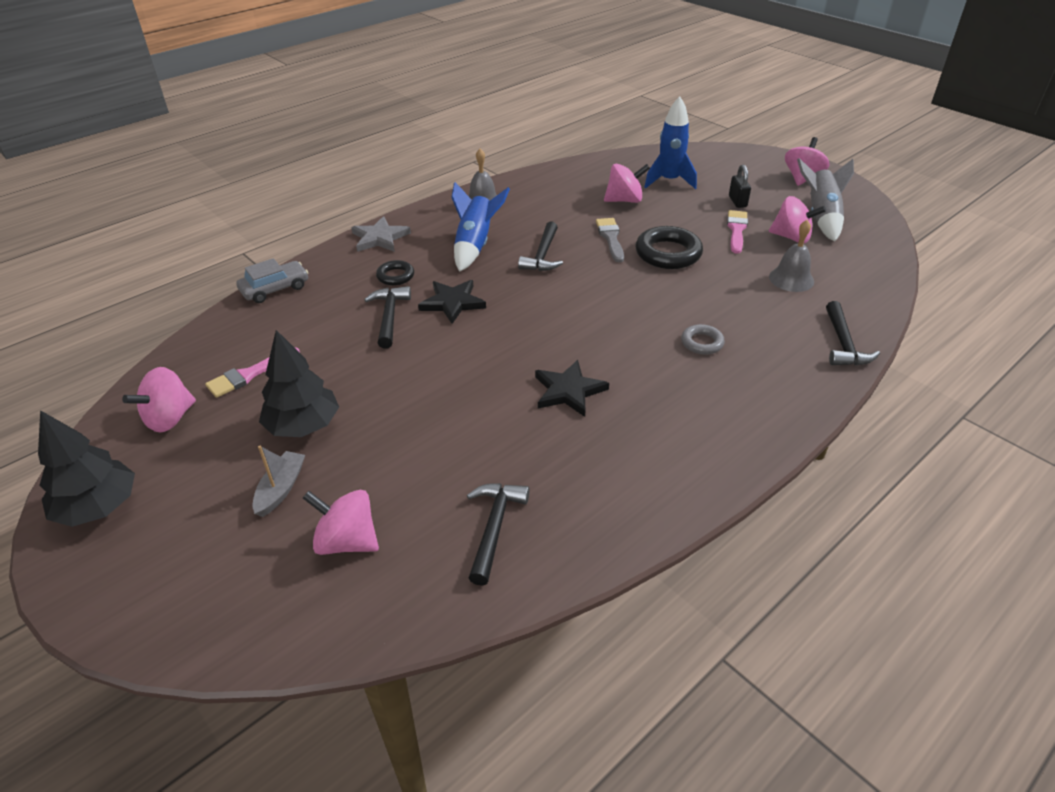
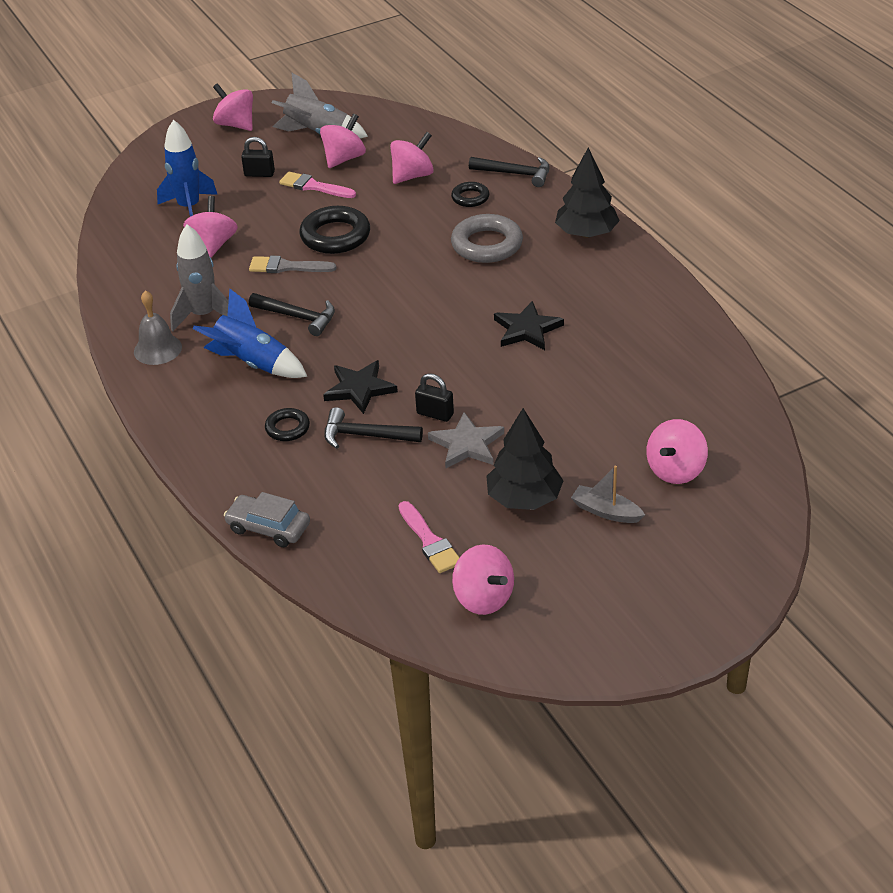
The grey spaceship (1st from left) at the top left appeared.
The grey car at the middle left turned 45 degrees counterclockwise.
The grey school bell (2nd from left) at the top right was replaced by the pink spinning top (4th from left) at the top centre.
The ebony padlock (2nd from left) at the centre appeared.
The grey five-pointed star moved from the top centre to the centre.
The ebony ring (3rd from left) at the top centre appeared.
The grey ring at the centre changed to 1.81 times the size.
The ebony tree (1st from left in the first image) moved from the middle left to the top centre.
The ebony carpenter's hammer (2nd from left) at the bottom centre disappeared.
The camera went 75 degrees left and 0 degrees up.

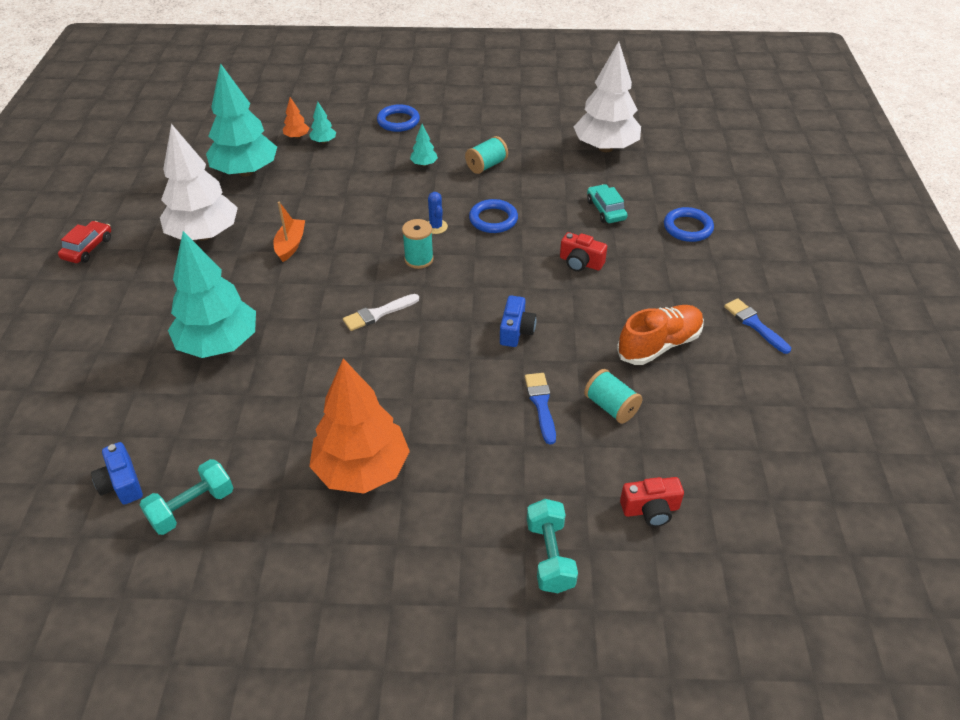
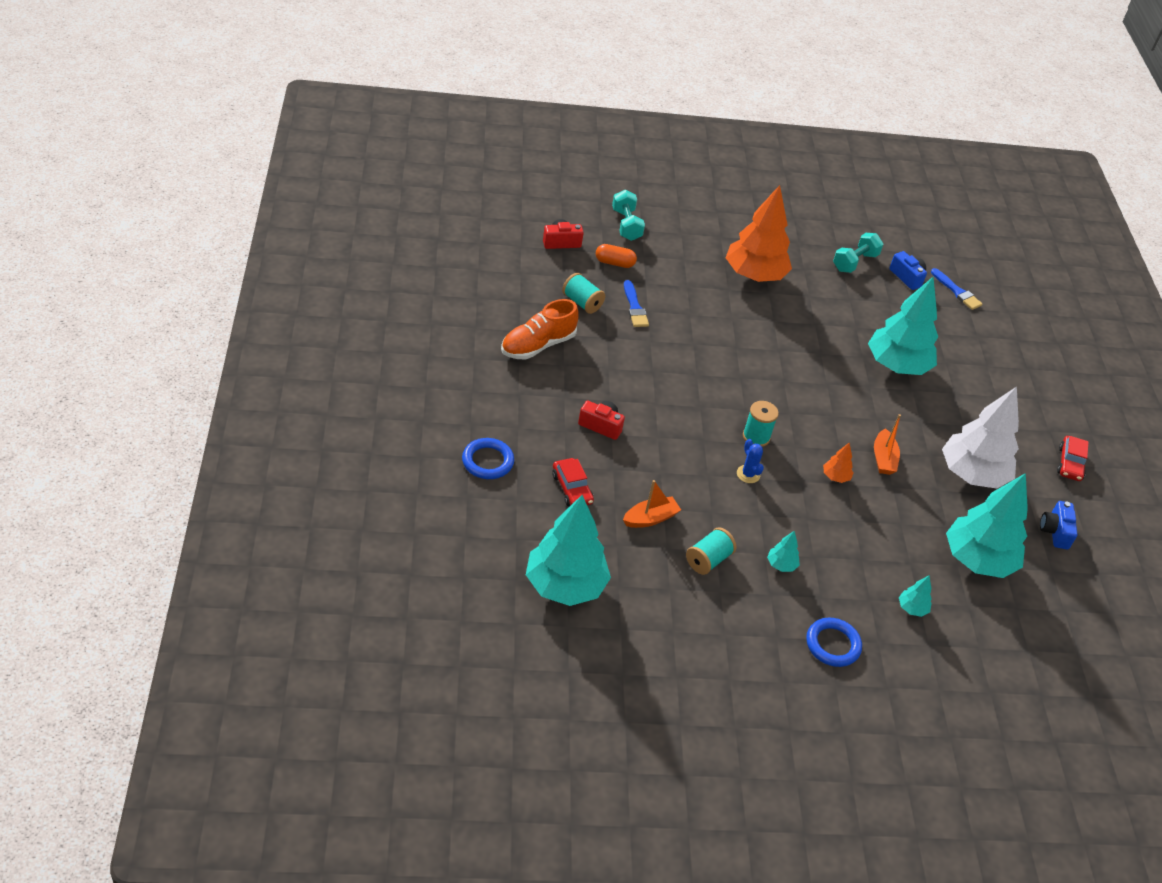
The white tree (2nd from left) at the top centre became the teal tree (1st from left) at the centre.
The teal car at the top centre became the scarlet car (1st from left) at the centre.
The bright orange pill at the top centre appeared.
The bright orange sailboat (1st from left) at the centre appeared.
The bright orange tree (1st from left in the first image) moved from the top left to the middle right.
The blue brush (2nd from left) moved from the middle right to the top right.
The blue camera (2nd from left) moved from the centre to the middle right.
The white brush at the centre disappeared.
The blue ring (2nd from left) at the top centre disappeared.
The camera went 170 degrees right and 0 degrees up.

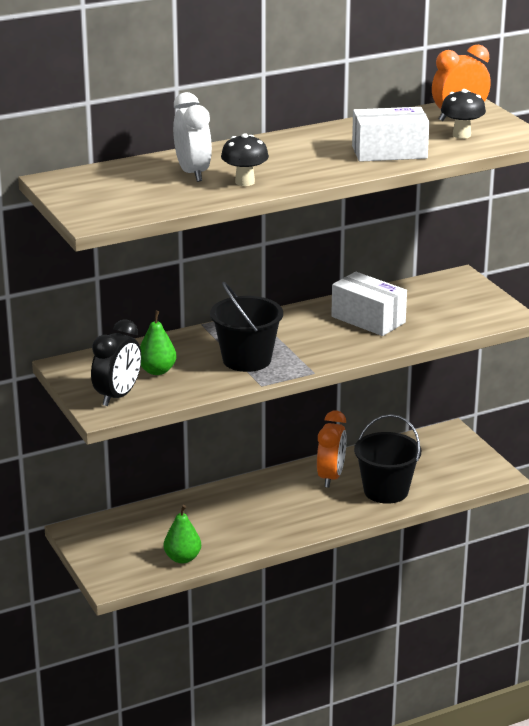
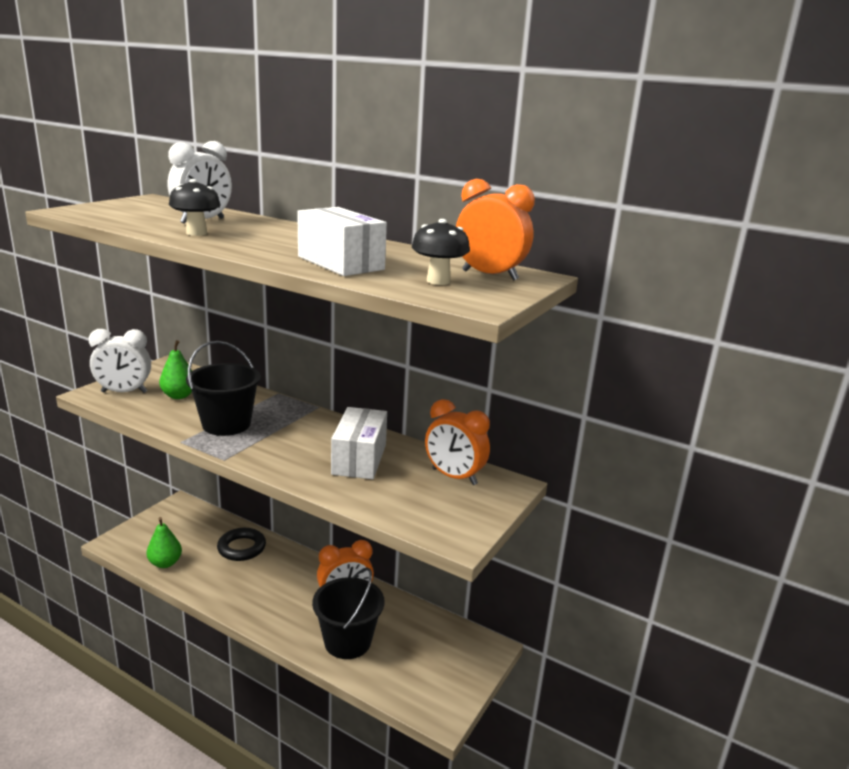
The ebony clock at the middle left became the white clock (1st from left) at the middle left.
The ebony ring at the bottom left appeared.
The bright orange clock (2nd from left) at the centre appeared.
The camera went 55 degrees right and 5 degrees down.

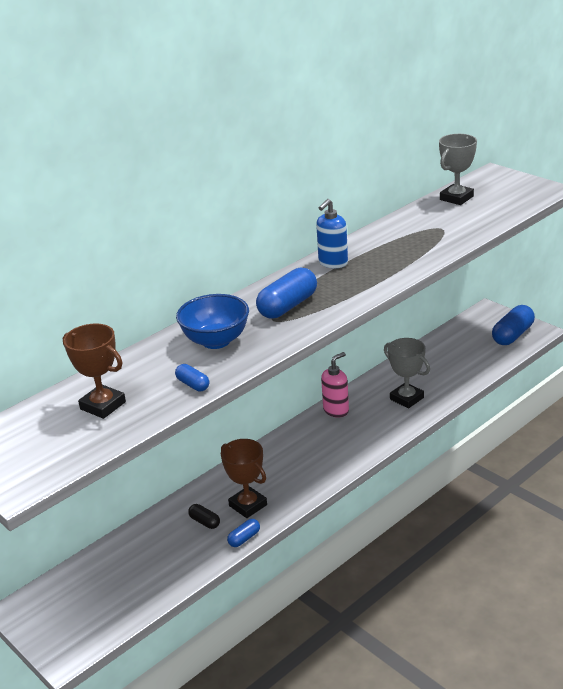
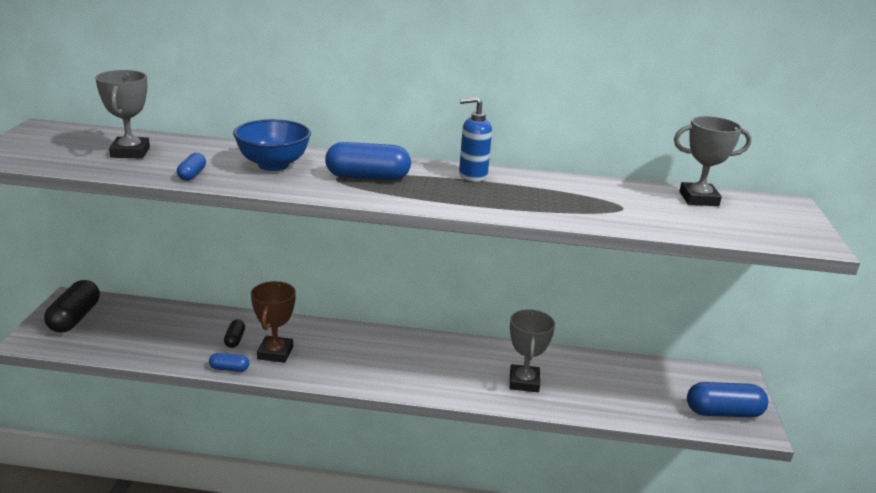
The ebony pill (1st from left) at the middle left appeared.
The brown prize cup (1st from left) at the middle left became the grey prize cup (1st from left) at the top left.
The pink pump bottle at the centre disappeared.
The camera went 45 degrees right and 5 degrees down.

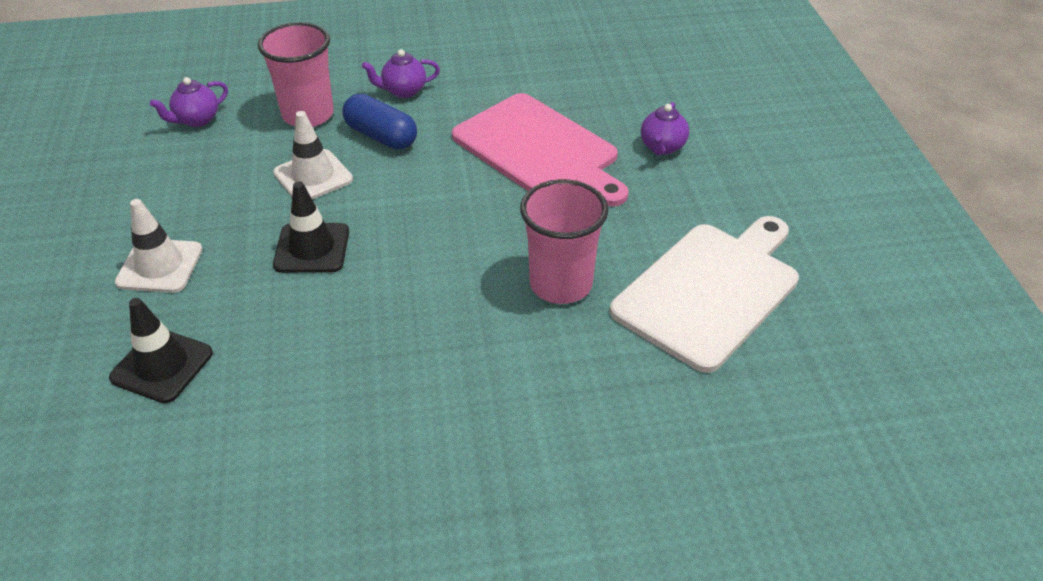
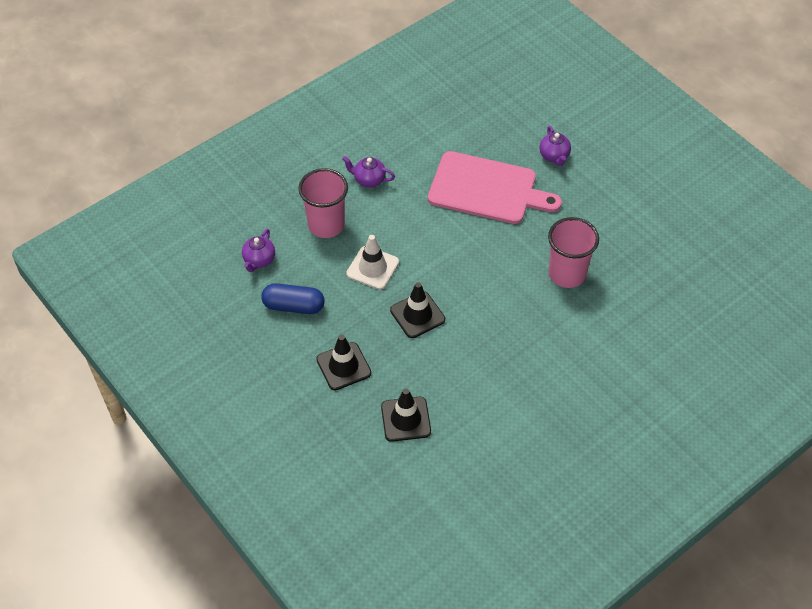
The blue pill moved from the top centre to the centre.
The white traffic cone (1st from left) at the middle left became the ebony traffic cone (1st from left) at the centre.
The royal purple china teapot (2nd from left) at the top centre turned 60 degrees clockwise.
The white chopping board at the middle right disappeared.
The camera went 30 degrees left and 10 degrees up.

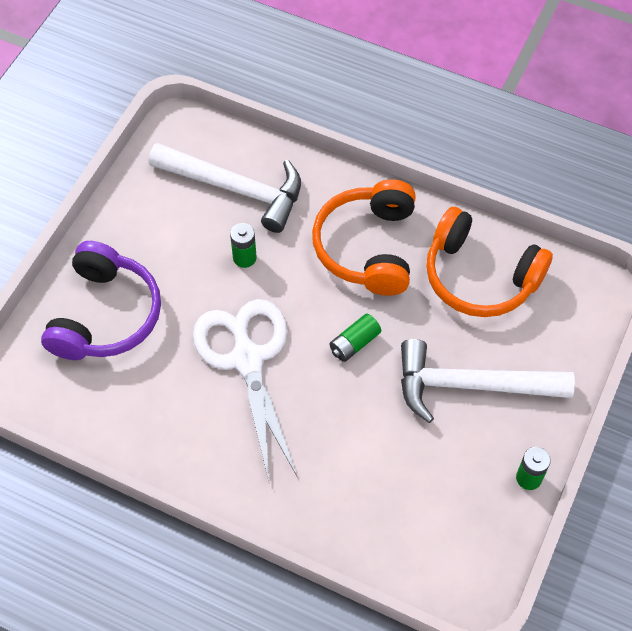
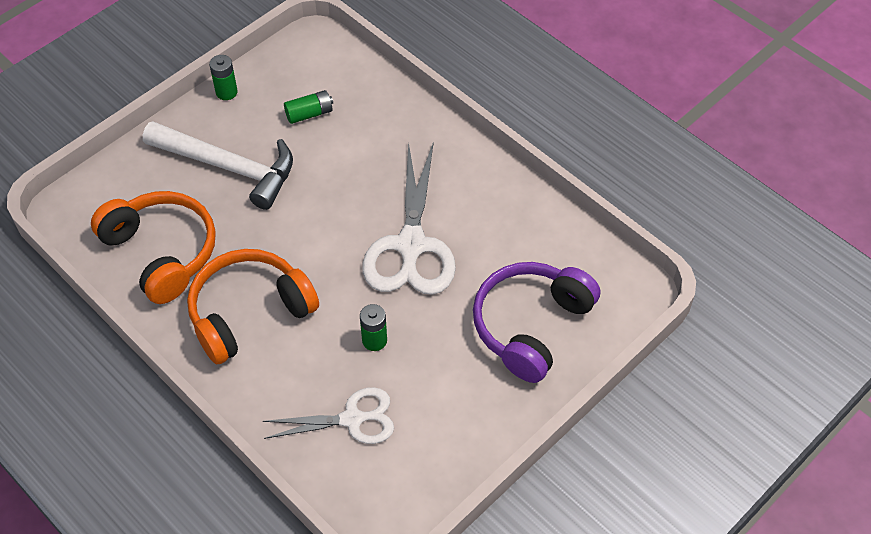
The bright orange headphones (1st from left in the first image) at the centre turned 150 degrees counterclockwise.
The white carpenter's hammer (1st from left) at the top centre was replaced by the white pair of scissors (1st from left) at the bottom centre.
The leaf-green battery (2nd from left) moved from the centre to the top centre.
The camera went 160 degrees left and 5 degrees down.

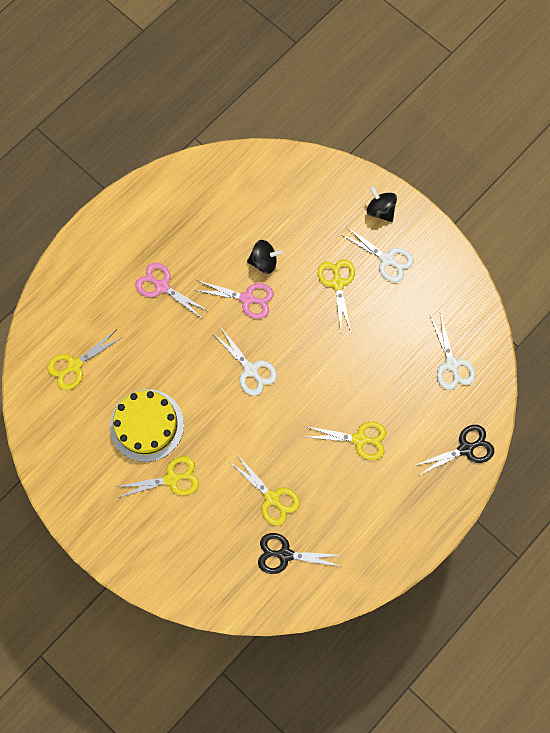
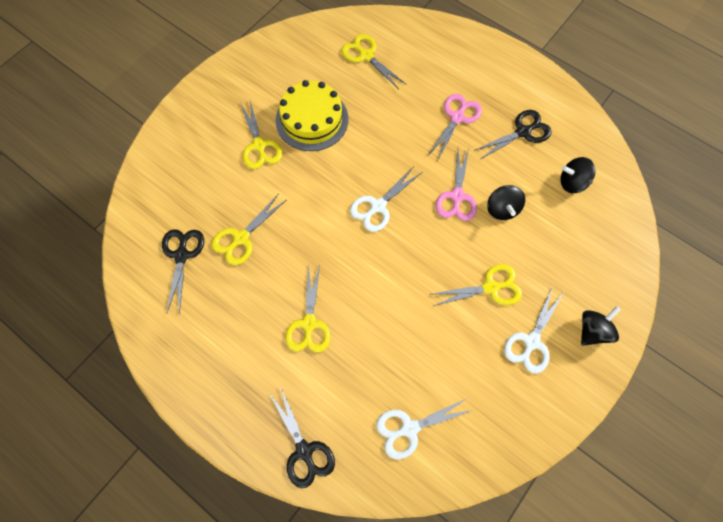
The ebony pair of scissors (3rd from left) at the top right appeared.
The ebony spinning top (2nd from left) at the middle right appeared.
The camera went 85 degrees right and 5 degrees down.

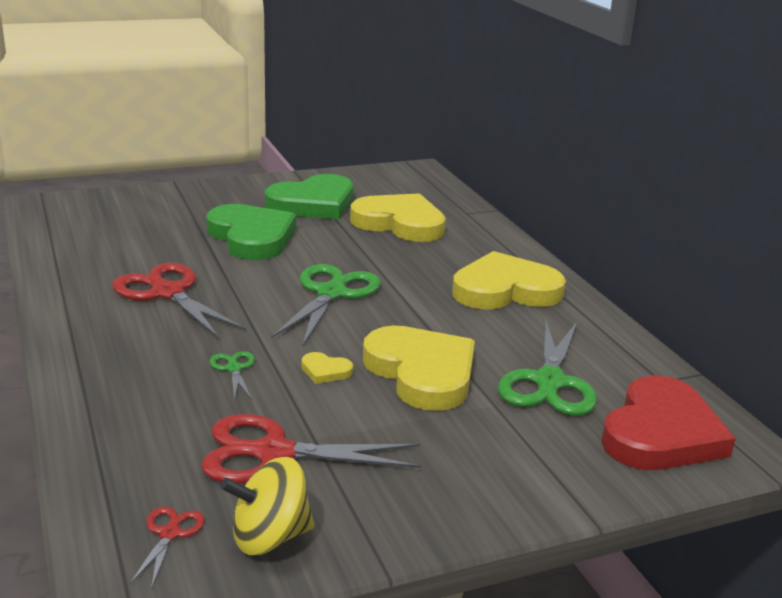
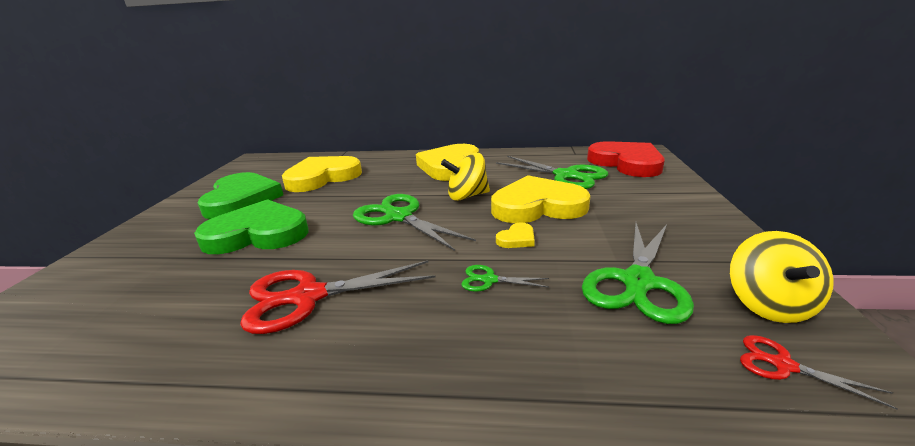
The bright yellow spinning top (1st from left) at the centre appeared.
The scarlet pair of scissors (3rd from left) at the bottom centre became the leaf-green pair of scissors (4th from left) at the middle right.
The camera went 60 degrees left and 0 degrees up.

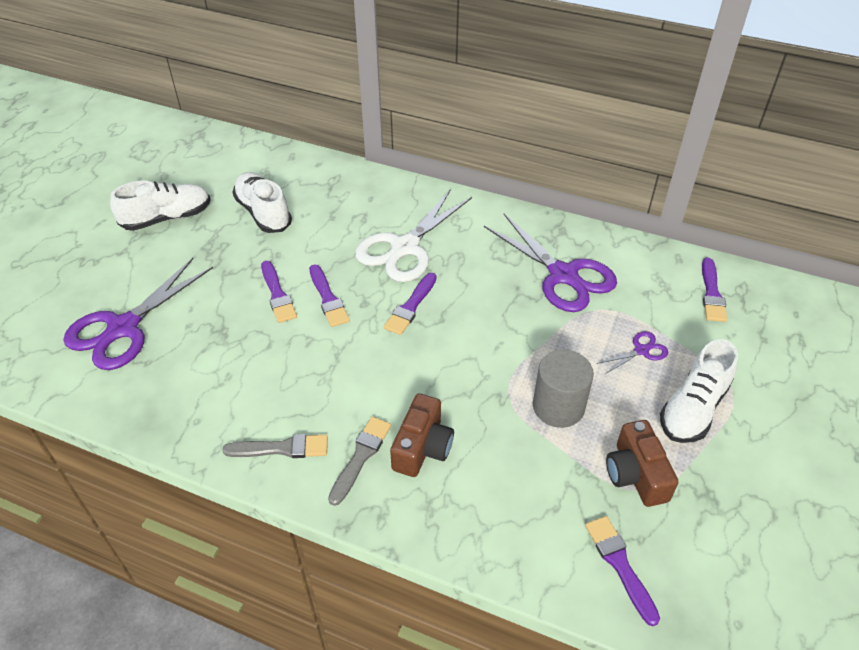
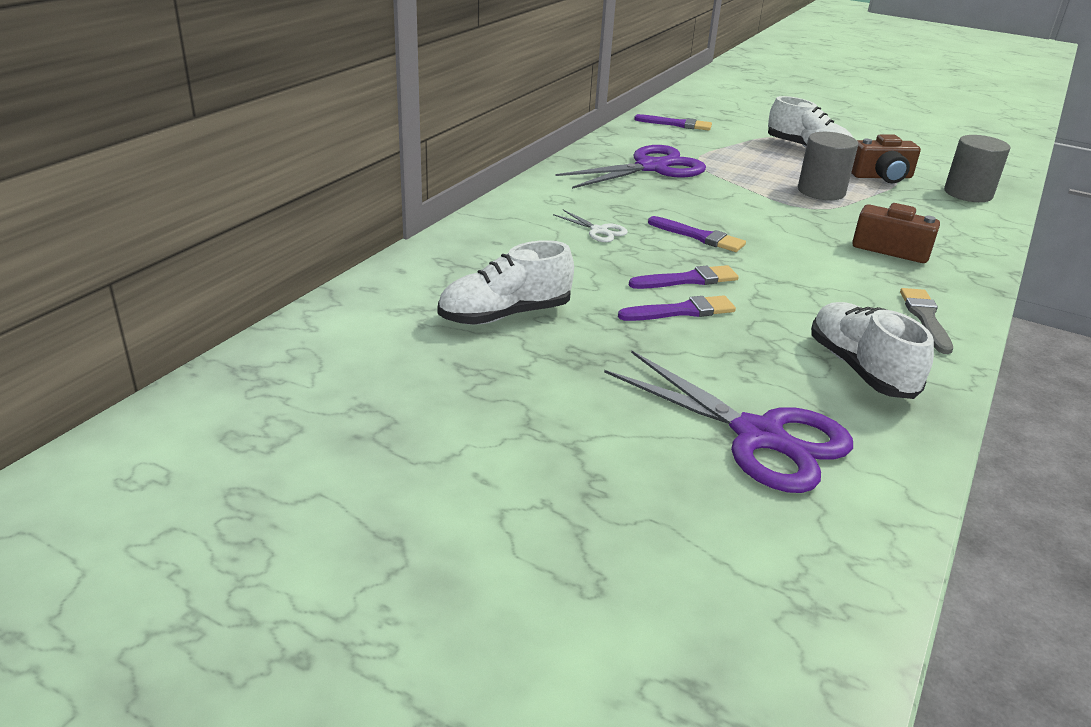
The white pair of scissors at the centre changed to 0.45 times the size.
The white shoe (1st from left in the first image) moved from the top left to the middle right.
The royal purple brush (4th from left) at the bottom right was replaced by the grey solid cylinder (2nd from left) at the top right.
The grey brush (2nd from left) at the bottom centre disappeared.
The royal purple pair of scissors (3rd from left) at the middle right disappeared.
The camera went 85 degrees left and 15 degrees down.

